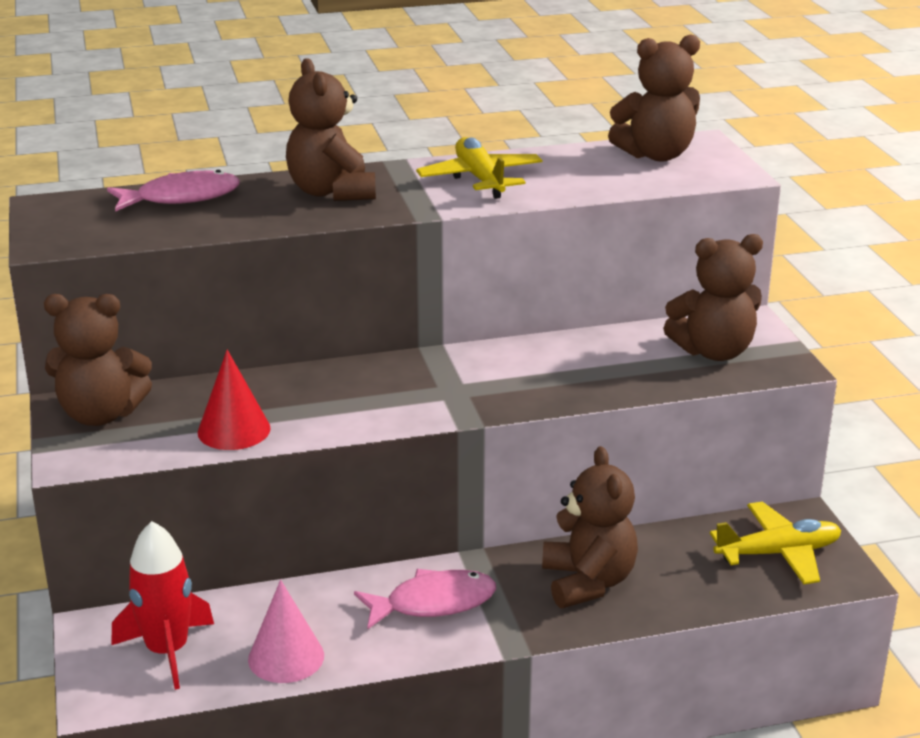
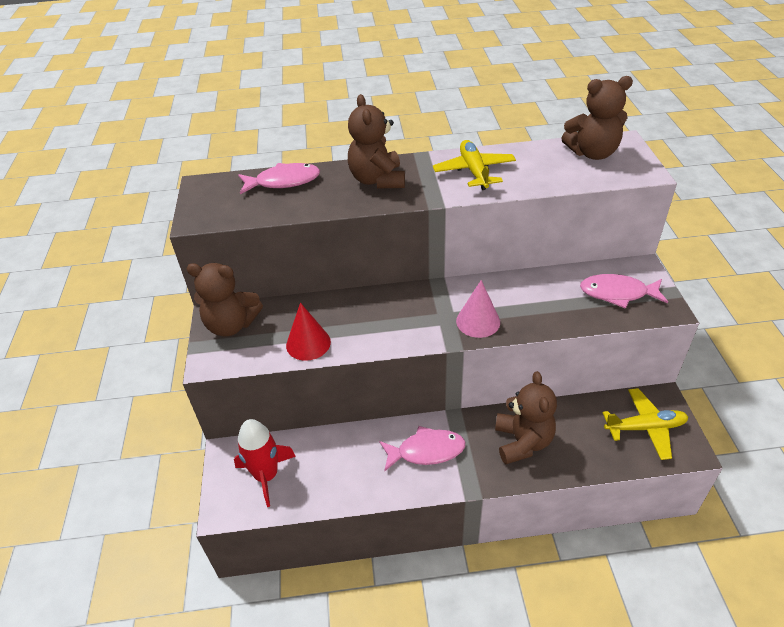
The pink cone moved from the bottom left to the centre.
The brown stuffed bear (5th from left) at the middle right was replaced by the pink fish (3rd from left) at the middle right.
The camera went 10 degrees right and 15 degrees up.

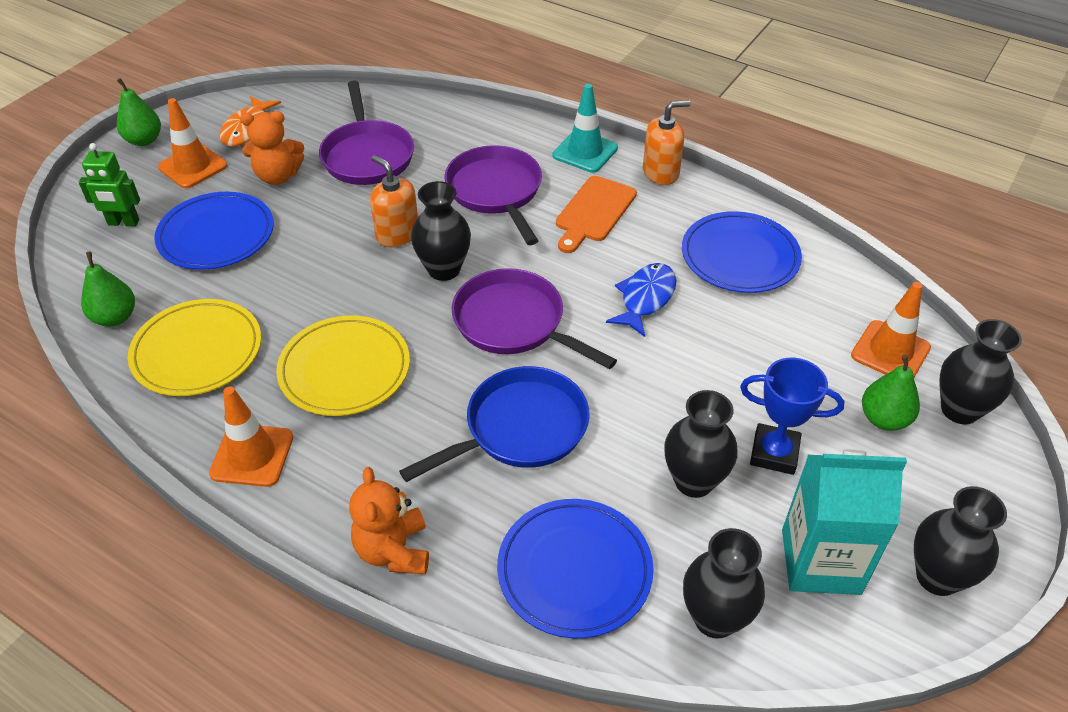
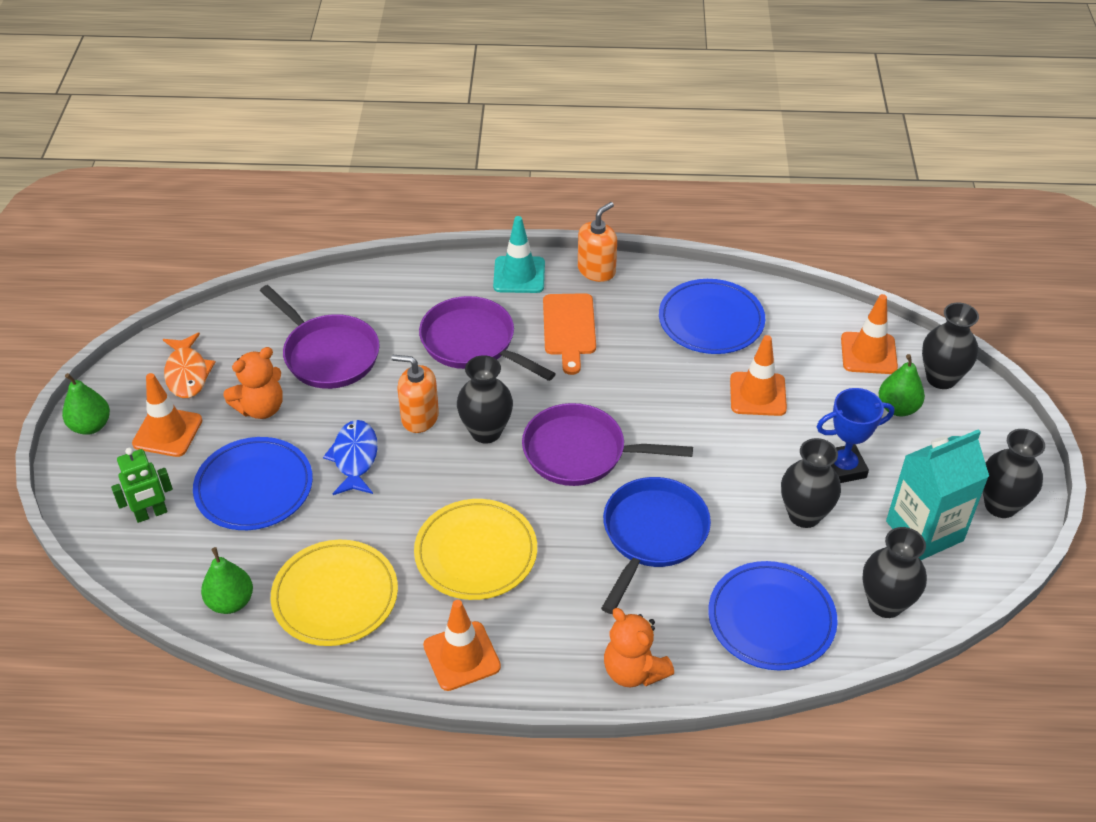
The blue fish moved from the centre to the middle left.
The bright orange traffic cone (3rd from left) at the middle right appeared.
The camera went 30 degrees left and 0 degrees up.

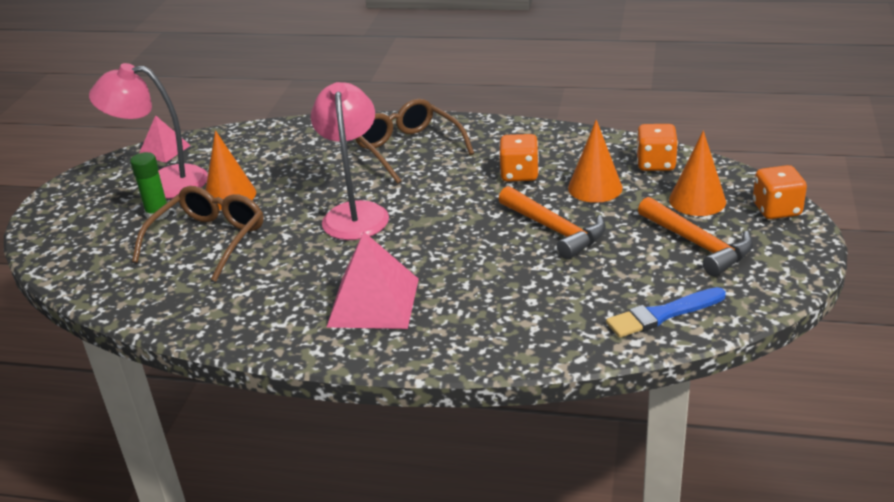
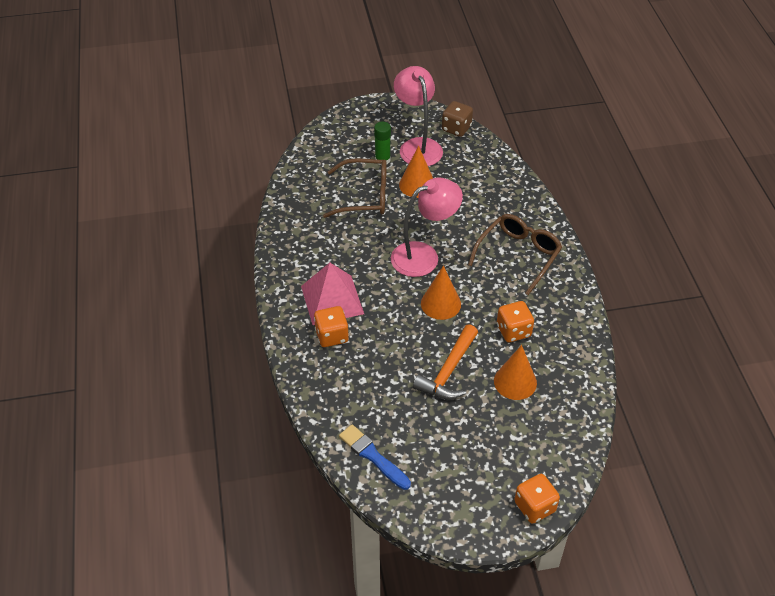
The bright orange die (2nd from left in the first image) moved from the top right to the centre.
The bright orange cone (3rd from left in the first image) moved from the middle right to the centre.
The pink pyramid shape (1st from left) at the top left was replaced by the brown die at the top centre.
The bright orange carpenter's hammer (2nd from left) at the middle right disappeared.
The camera went 65 degrees right and 15 degrees up.

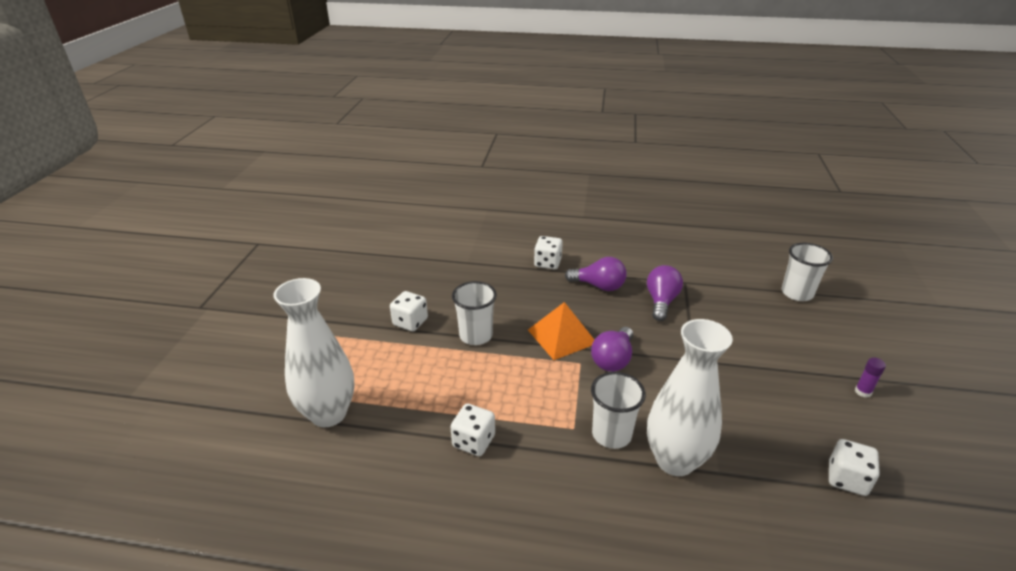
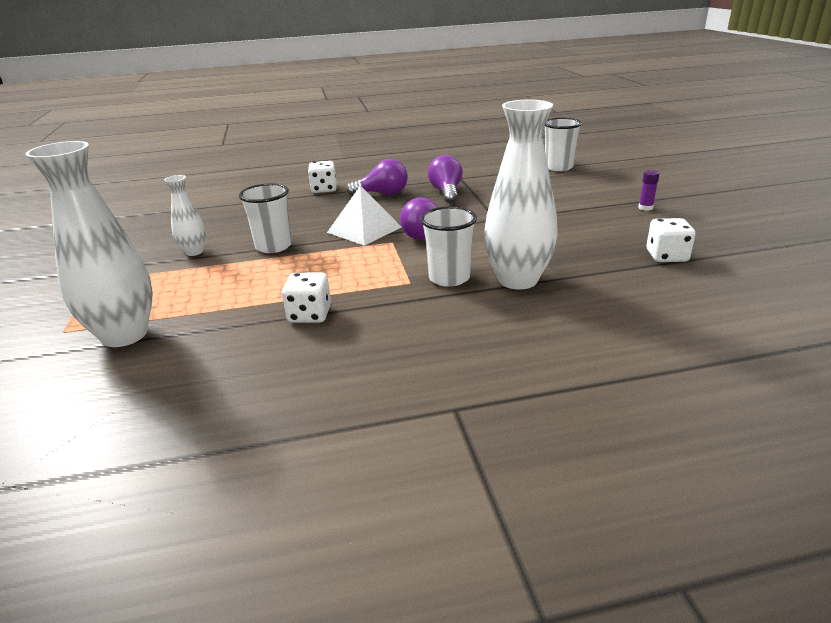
The white die (1st from left) at the centre was replaced by the white flower vase (2nd from left) at the middle left.
The bright orange pyramid shape at the centre became the white pyramid shape at the centre.
The camera went 20 degrees left and 5 degrees down.

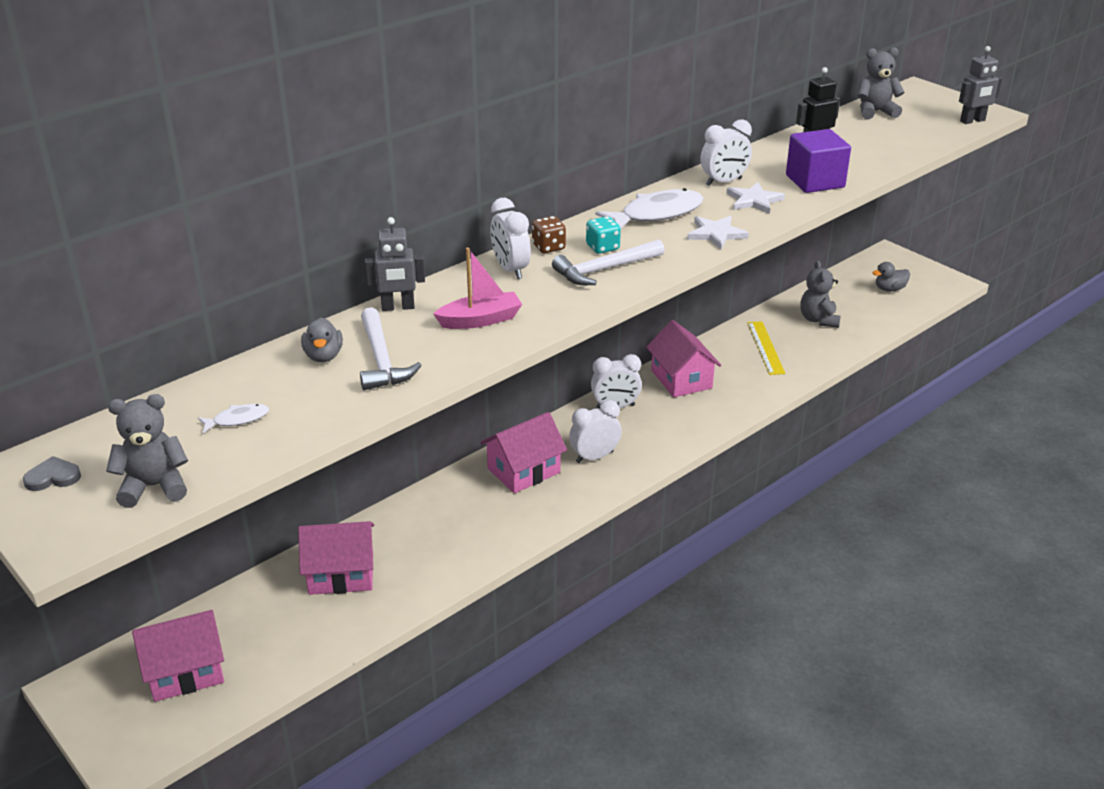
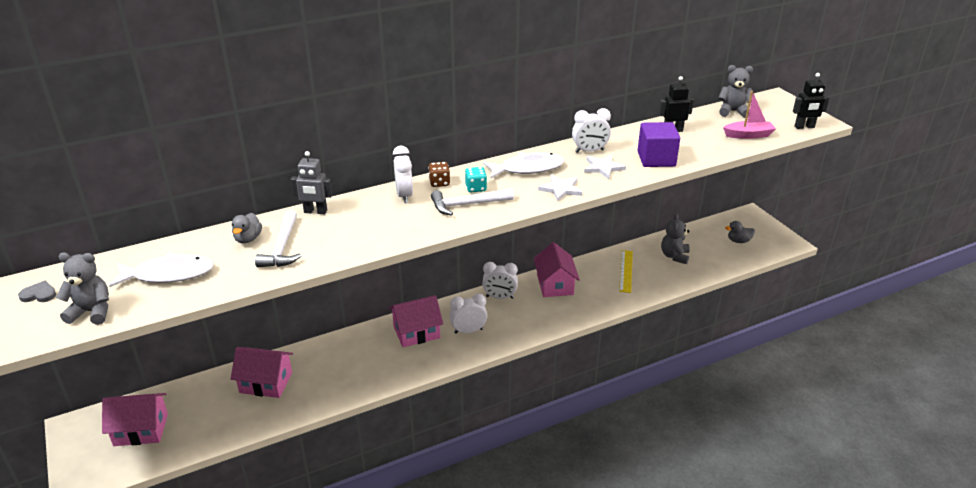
The white fish (1st from left) at the middle left changed to 2.10 times the size.
The pink sailboat moved from the centre to the top right.
The grey robot figure (2nd from left) at the top right became the ebony robot figure (2nd from left) at the top right.
The camera went 15 degrees right and 0 degrees up.

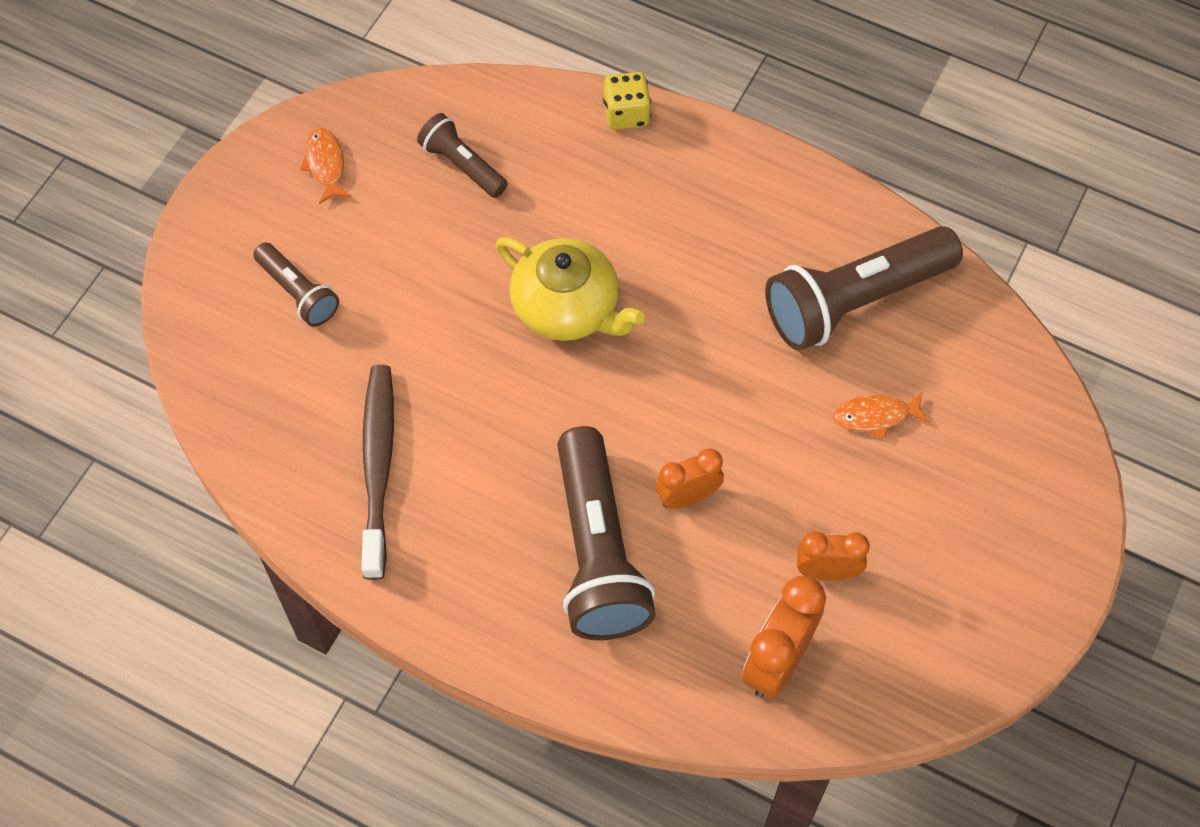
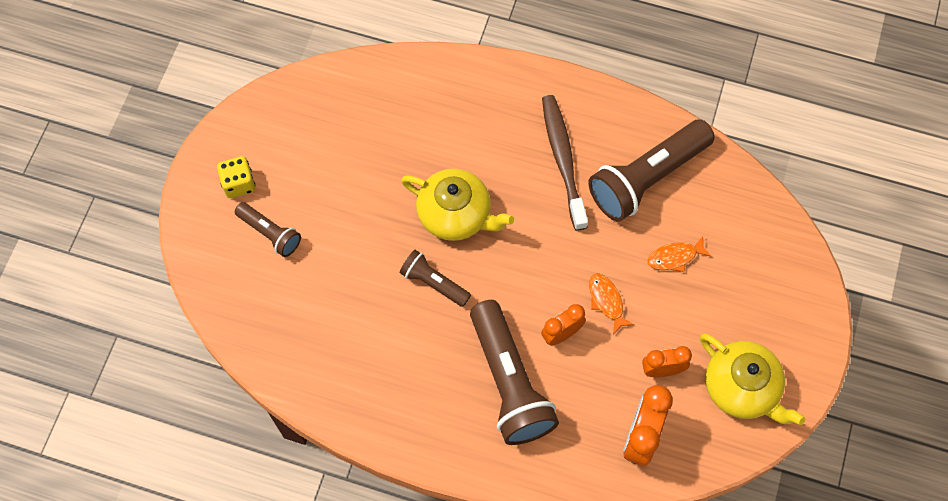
The bright yellow die moved from the top centre to the middle left.
The brown pocket torch (2nd from left) moved from the top centre to the centre.
The brown toothbrush moved from the middle left to the top centre.
The bright orange fish (1st from left) moved from the top left to the centre.
The bright yellow china teapot (2nd from left) at the bottom right appeared.
The camera went 10 degrees left and 5 degrees up.

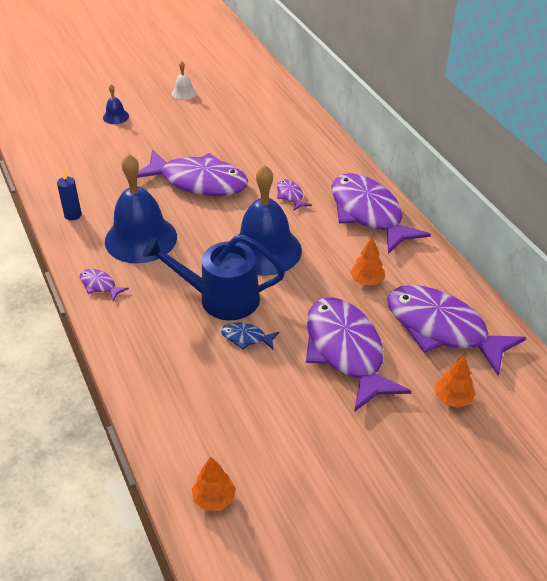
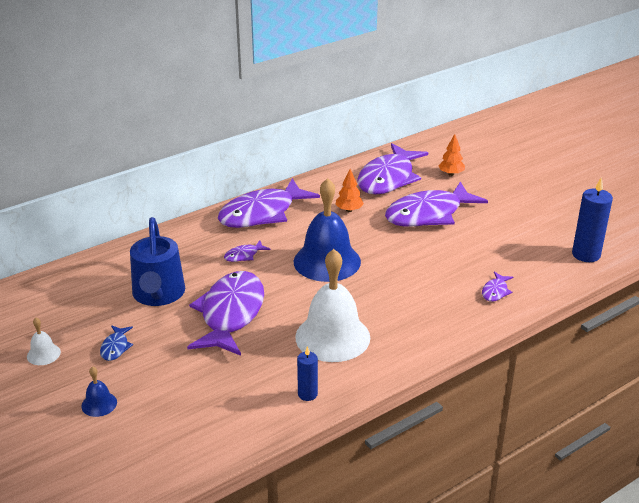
The blue fish moved from the centre to the bottom left.
The blue watering can moved from the centre to the middle left.
The blue school bell (2nd from left) at the middle left became the white school bell (2nd from left) at the centre.
The royal purple fish (1st from left in the first image) moved from the middle left to the middle right.
The bright orange tree (1st from left) at the bottom centre was replaced by the blue pillar candle (2nd from left) at the middle right.
The camera went 100 degrees left and 10 degrees down.

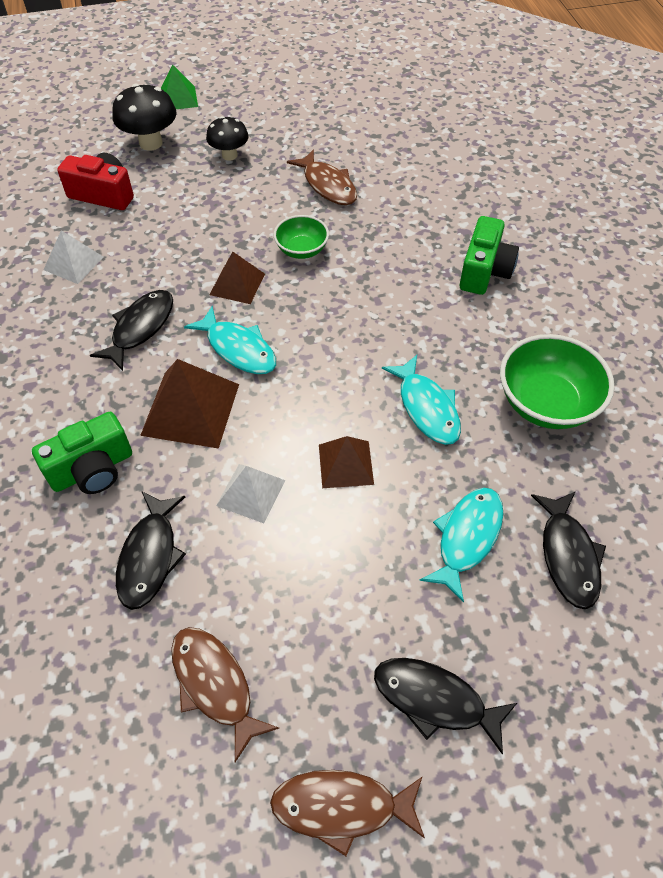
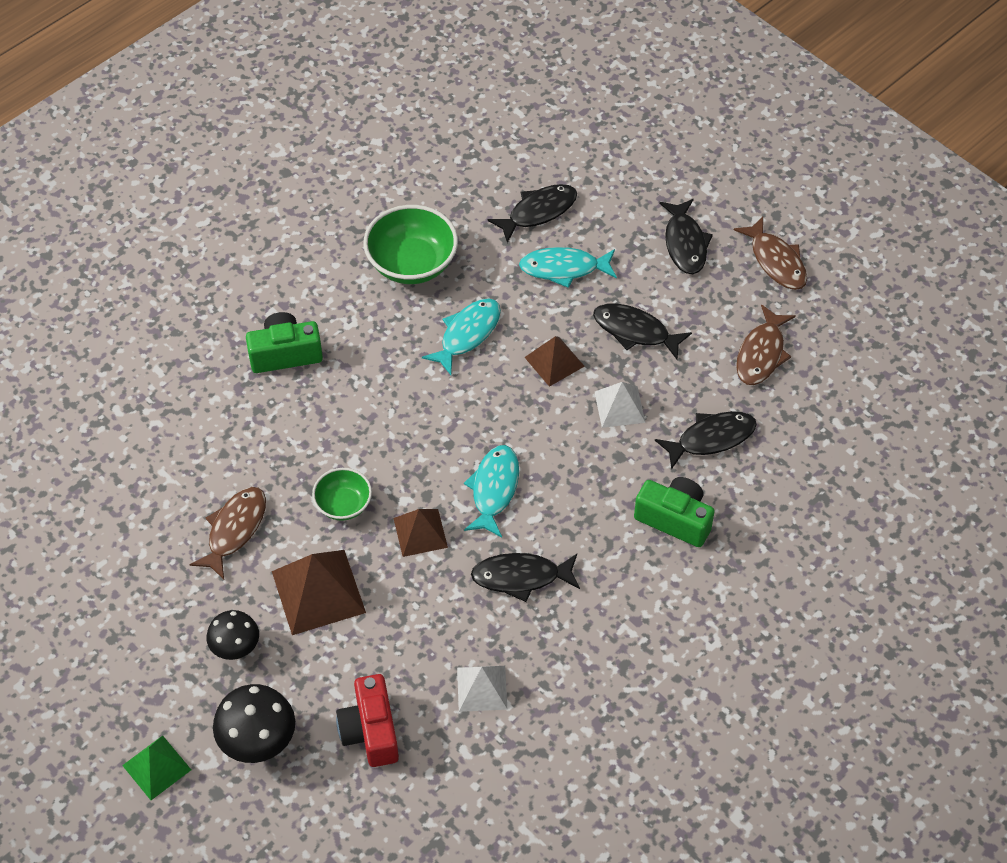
The brown pyramid shape (1st from left) moved from the middle left to the bottom left.
The ebony fish (3rd from left) at the centre appeared.
The camera went 120 degrees left and 0 degrees up.

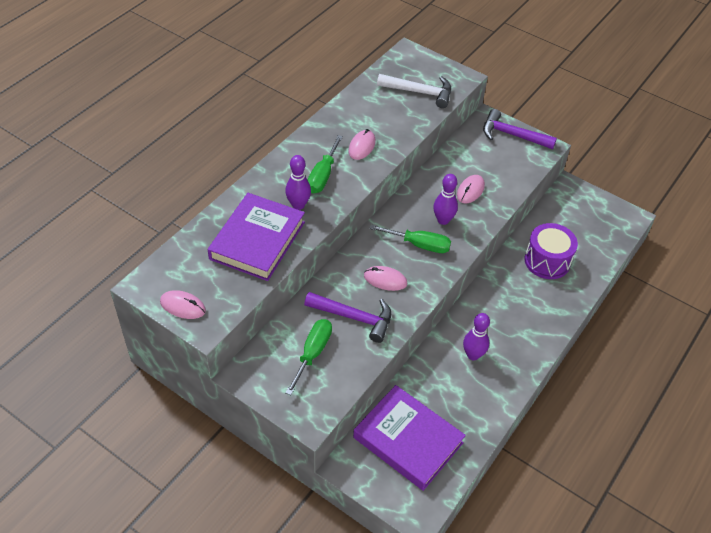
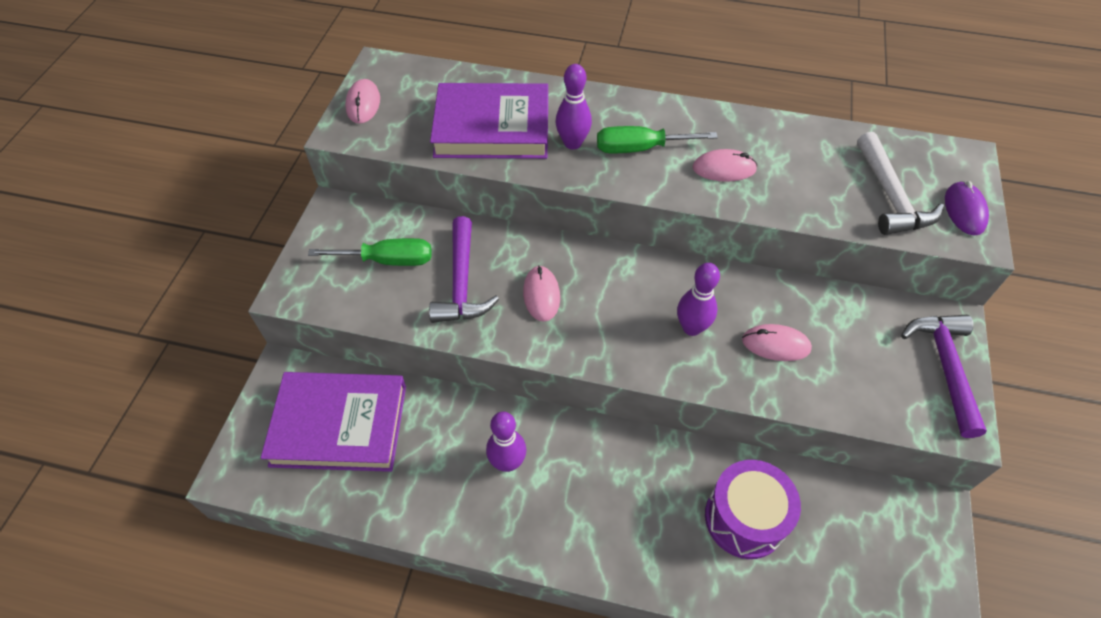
The royal purple book (2nd from left in the first image) at the bottom centre turned 75 degrees clockwise.
The royal purple PC mouse at the middle right appeared.
The leaf-green flat screwdriver (3rd from left) at the centre disappeared.
The camera went 70 degrees right and 5 degrees up.

